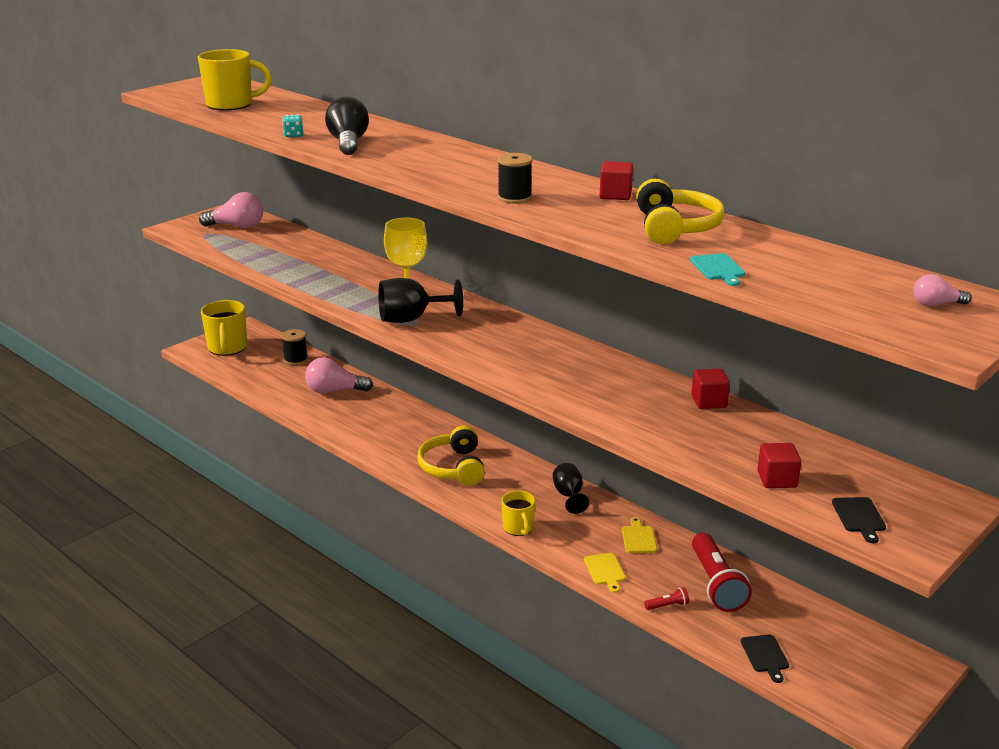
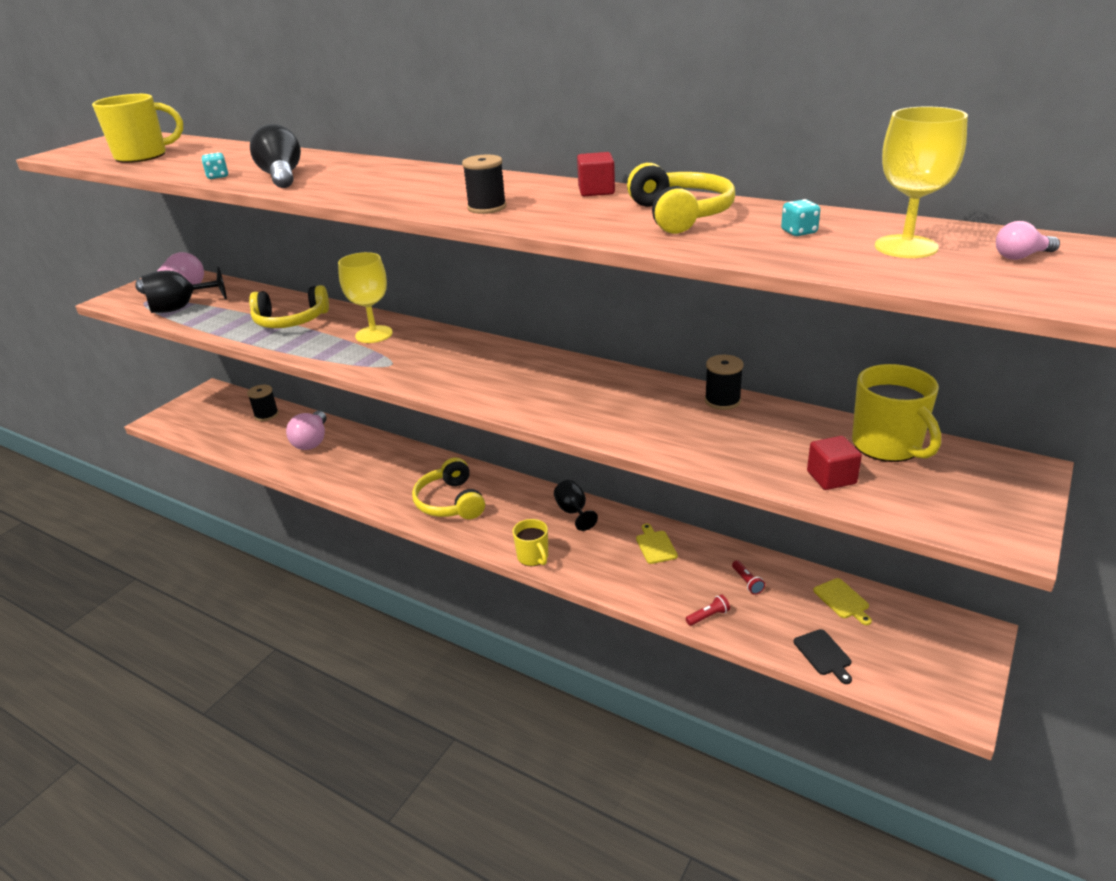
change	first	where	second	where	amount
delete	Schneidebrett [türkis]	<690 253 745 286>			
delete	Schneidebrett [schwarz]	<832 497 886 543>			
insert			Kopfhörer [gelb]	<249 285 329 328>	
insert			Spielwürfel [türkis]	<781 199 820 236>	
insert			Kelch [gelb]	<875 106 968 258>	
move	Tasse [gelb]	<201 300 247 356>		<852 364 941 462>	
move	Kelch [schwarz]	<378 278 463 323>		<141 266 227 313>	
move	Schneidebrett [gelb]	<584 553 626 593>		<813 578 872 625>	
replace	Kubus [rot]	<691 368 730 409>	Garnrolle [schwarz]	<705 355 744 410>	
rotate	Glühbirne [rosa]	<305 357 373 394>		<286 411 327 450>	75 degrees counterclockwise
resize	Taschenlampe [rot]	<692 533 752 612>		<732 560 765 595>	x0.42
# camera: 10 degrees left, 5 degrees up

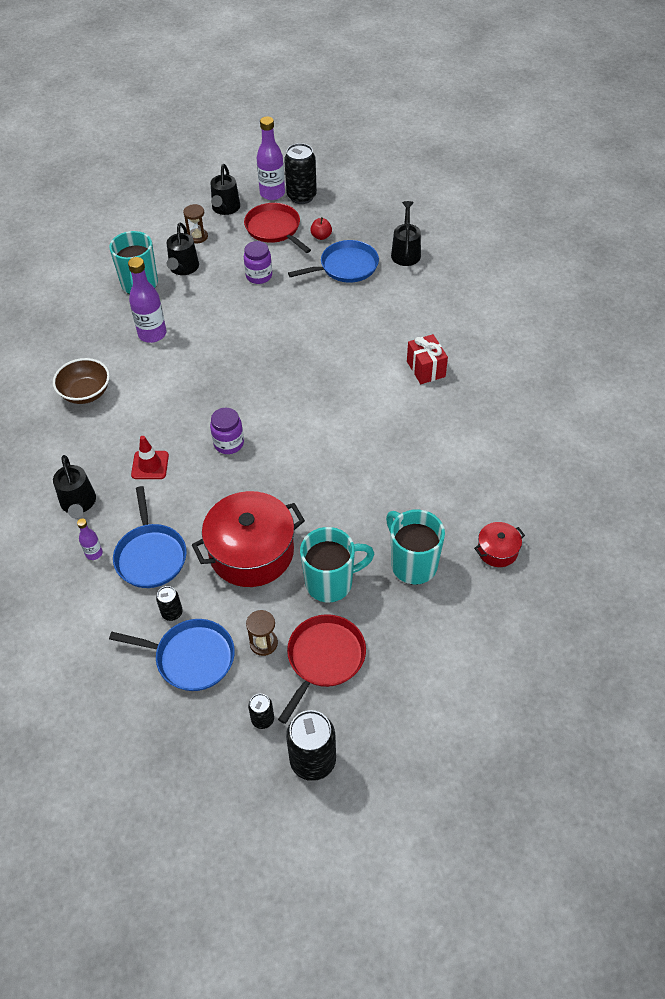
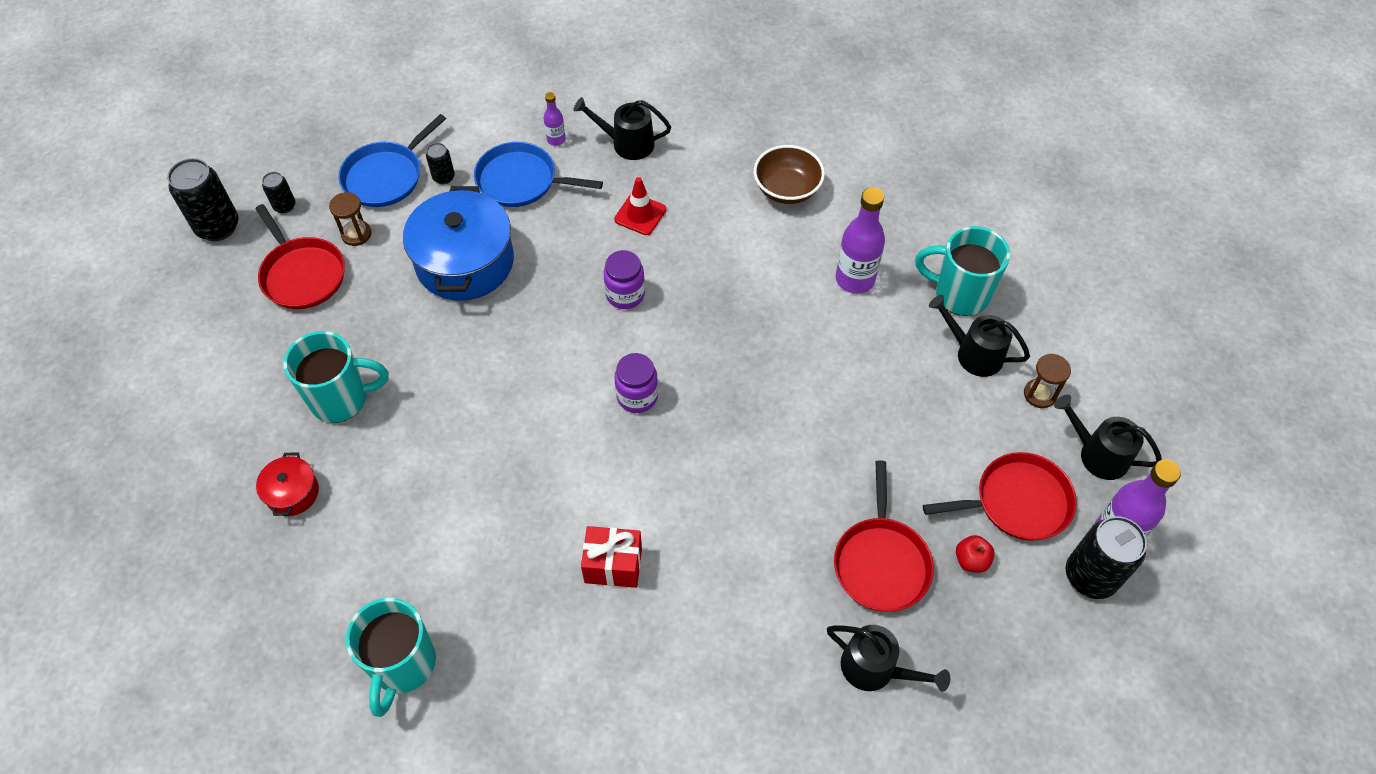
change	first	where	second	where	amount
move	Einmachglas [lila]	<244 241 272 284>		<614 353 658 413>	
move	Tasse [türkis]	<300 527 374 603>		<346 598 436 717>	
recolor	Kochtopf [rot]	<192 491 305 587>	Kochtopf [blau]	<403 186 514 301>	
recolor	Pfanne [blau]	<288 240 379 283>	Pfanne [rot]	<834 460 934 612>	
# camera: 115 degrees right, 5 degrees up

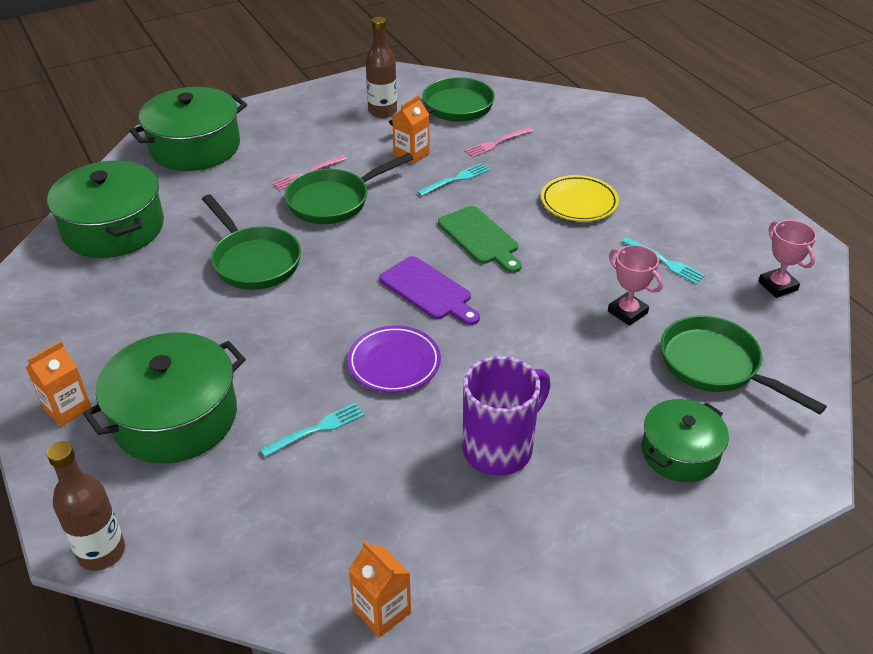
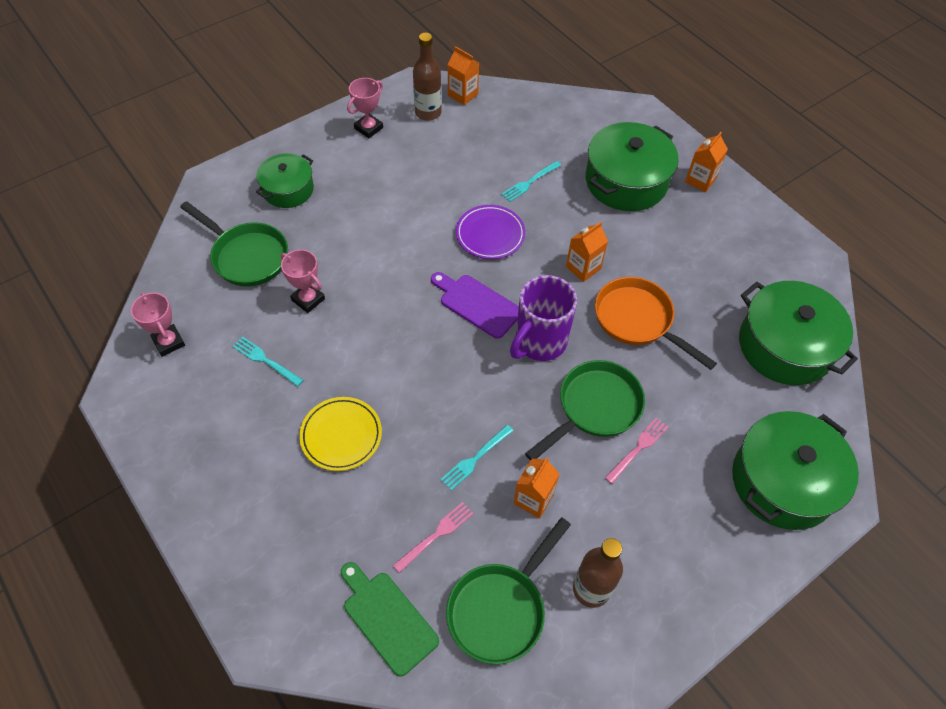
change	first	where	second	where	amount
insert			Pokal [rosa]	<347 78 383 138>	
insert			Getränkekarton [orange]	<566 222 608 282>	
move	Flasche [braun]	<47 441 125 571>		<413 33 442 121>	
move	Schneidebrett [grün]	<438 206 522 273>		<341 562 439 677>	
move	Tasse [lila]	<463 356 551 476>		<510 275 577 361>	
recolor	Pfanne [grün]	<202 194 301 290>	Pfanne [orange]	<595 277 717 370>	
# camera: 170 degrees right, 15 degrees up

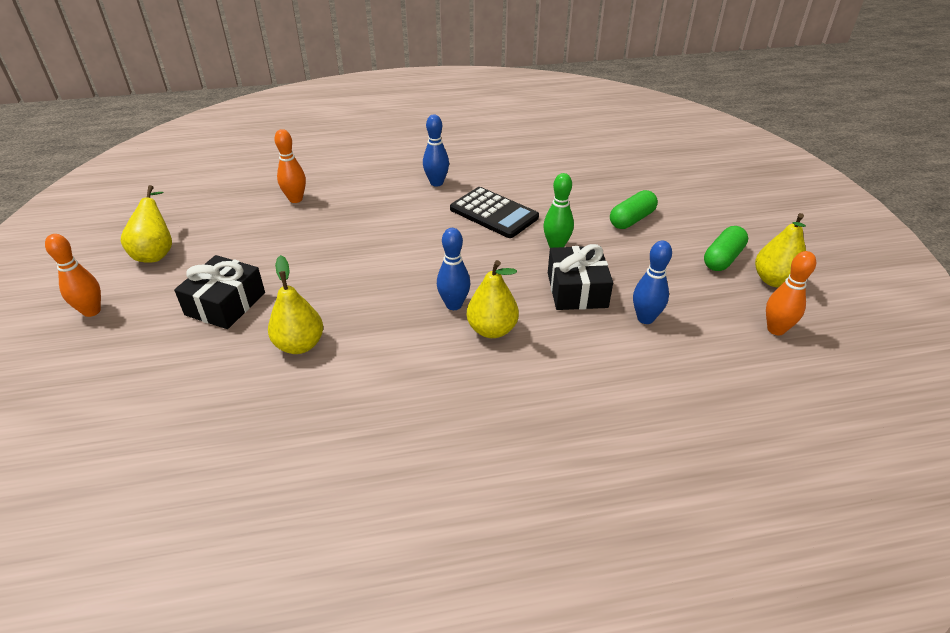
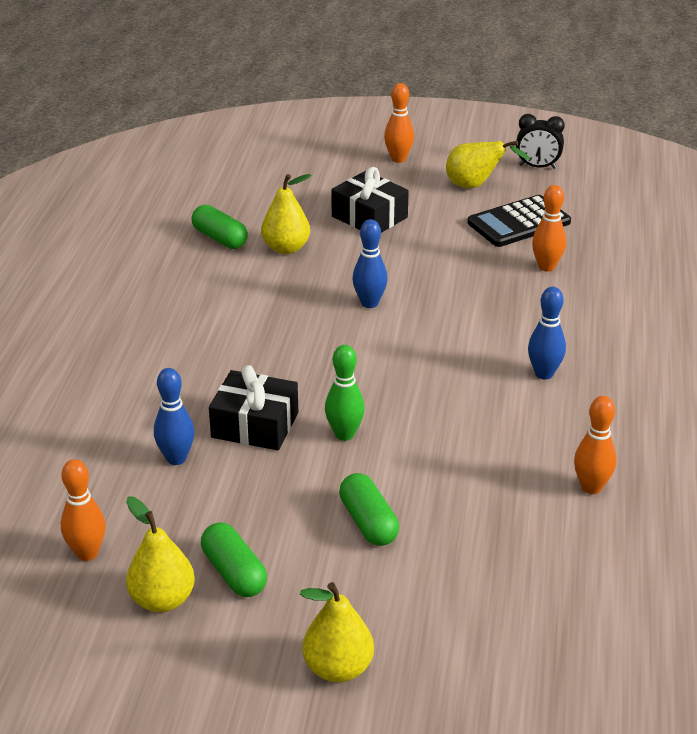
change	first	where	second	where	amount
insert			Kapsel [grün]	<192 205 248 249>	
insert			Wecker [schwarz]	<516 114 565 169>	
insert			Bowlingkegel [orange]	<574 396 617 494>	
move	Bowlingkegel [blau]	<437 228 470 310>		<353 219 388 308>	
move	Taschenrechner [schwarz]	<450 187 539 238>		<467 195 571 247>	
move	Birne [gelb]	<467 260 519 338>		<300 582 374 683>	
# camera: 110 degrees right, 5 degrees down

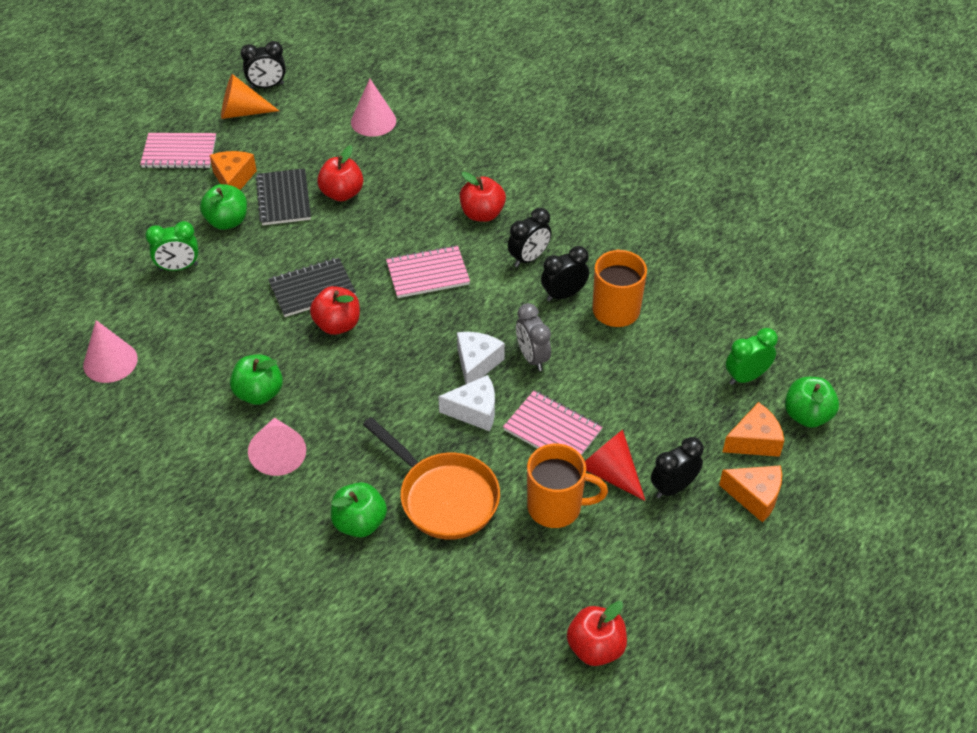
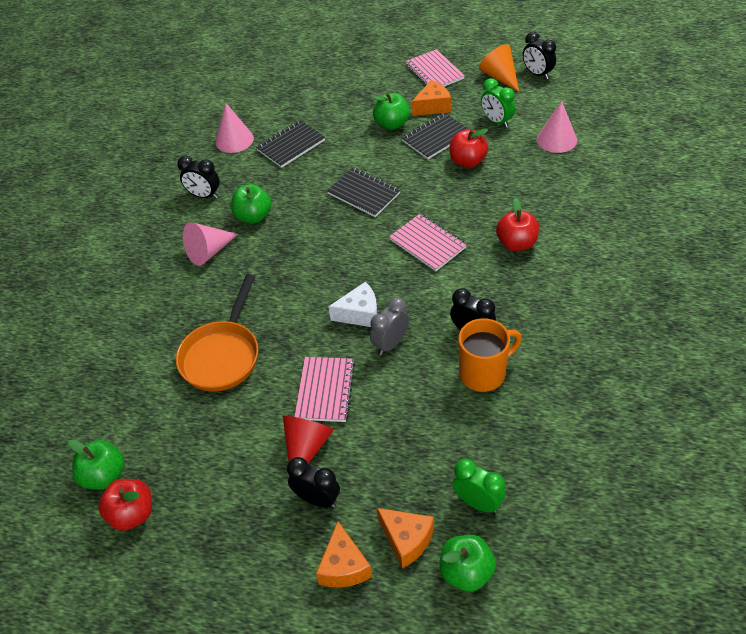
change	first	where	second	where	amount
delete	Apfel [rot]	<310 286 360 335>			
delete	Käse [weiß]	<438 375 495 431>			
delete	Tasse [orange]	<527 444 608 528>			
insert			Notizbuch [schwarz]	<256 120 325 168>	
move	Wecker [grün]	<145 221 198 271>		<481 78 515 128>	
move	Apfel [grün]	<331 482 387 537>		<68 440 124 490>	
move	Wecker [schwarz]	<508 208 552 267>		<177 156 220 199>	
# camera: 65 degrees right, 0 degrees up

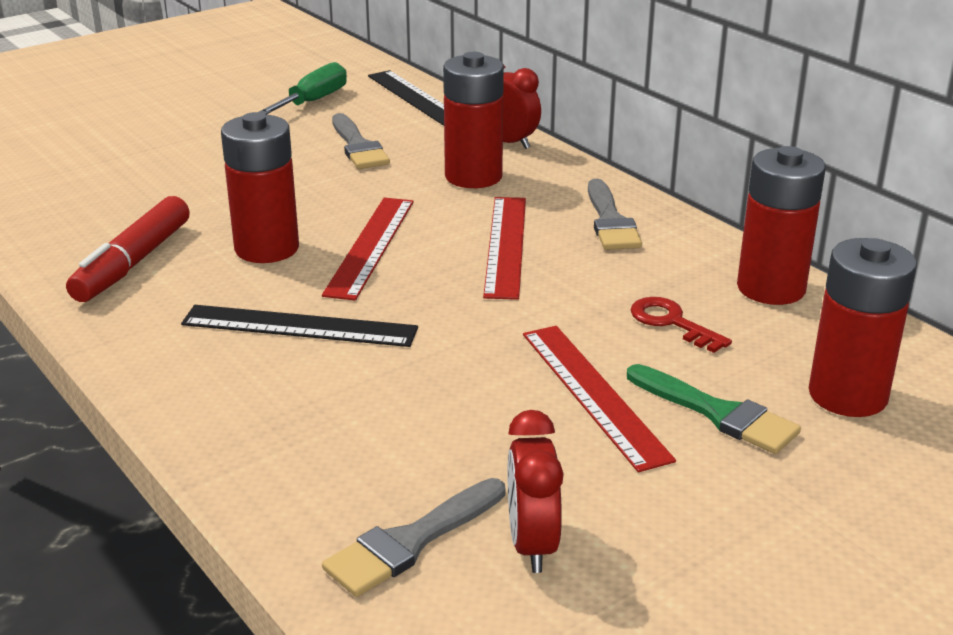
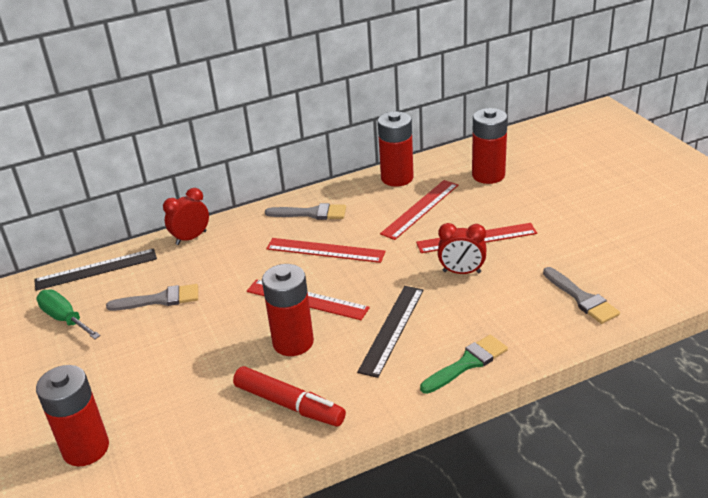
change	first	where	second	where	amount
move	Batterie [rot]	<443 52 504 188>		<36 365 109 466>	
move	Wecker [rot]	<507 410 564 573>		<438 223 486 274>	
move	Pinsel [grün]	<627 364 801 454>		<420 335 508 394>	
replace	Schlüssel [rot]	<631 297 732 353>	Lineal [rot]	<380 180 458 240>	
# camera: 75 degrees left, 5 degrees up

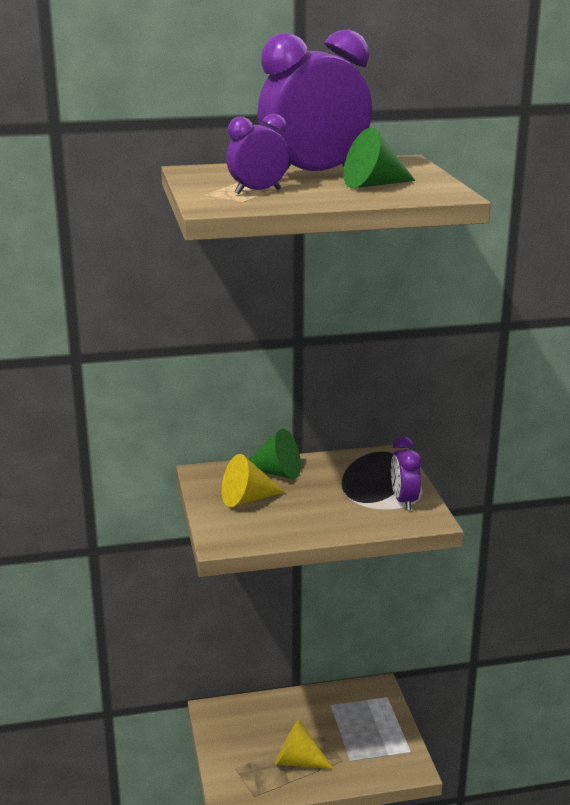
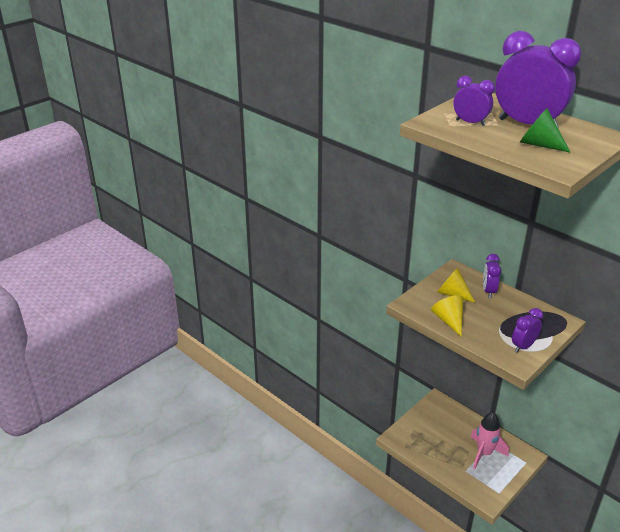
change	first	where	second	where	amount
insert			Rakete [rosa]	<470 412 509 469>	
move	Kegel [gelb]	<275 720 334 769>		<431 295 463 337>	
replace	Kegel [grün]	<249 429 301 479>	Wecker [lila]	<483 254 501 298>	
# camera: 55 degrees right, 10 degrees up

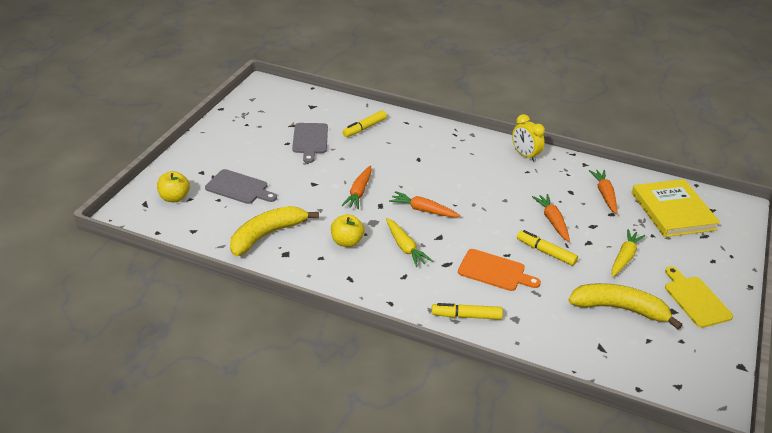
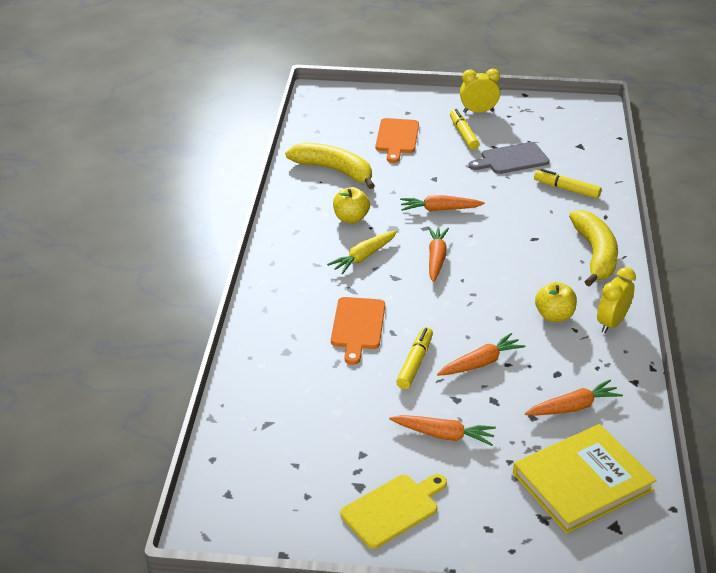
change	first	where	second	where	amount
insert			Wecker [gelb]	<460 69 500 113>	
move	Apfel [gelb]	<157 171 190 202>		<535 282 577 322>	
move	Filzstift [gelb]	<431 303 503 320>		<450 109 479 150>	
move	Banane [gelb]	<568 283 682 329>		<569 210 618 287>	
recolor	Schneidebrett [grau]	<205 169 277 204>	Schneidebrett [orange]	<375 118 419 163>	
recolor	Karotte [gelb]	<612 229 645 277>	Karotte [orange]	<389 415 496 446>	
# camera: 75 degrees right, 0 degrees up

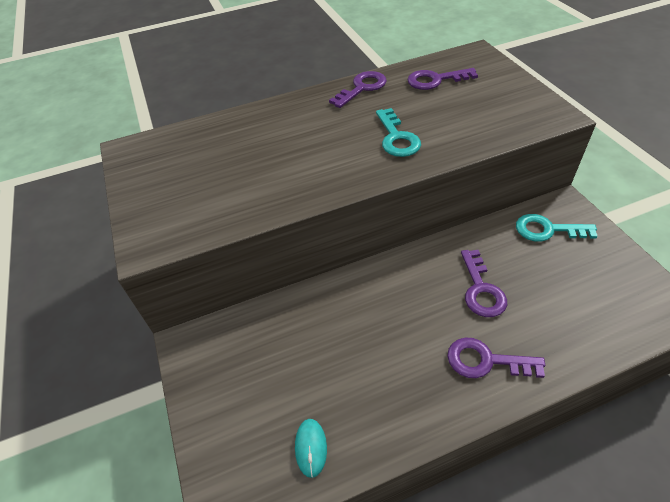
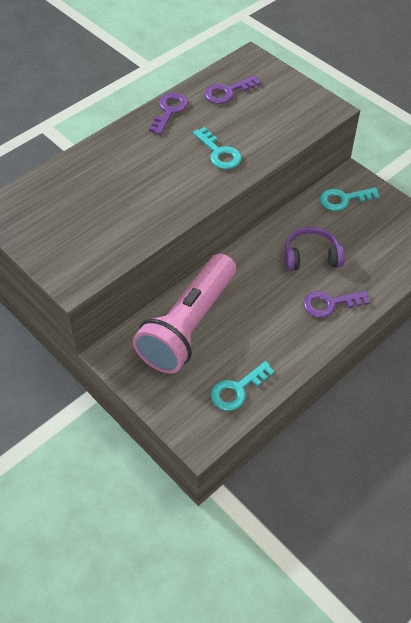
change	first	where	second	where	amount
insert			Taschenlampe [rosa]	<133 254 236 374>	
replace	Computermaus [türkis]	<295 419 327 478>	Schlüssel [türkis]	<211 361 275 411>	
replace	Schlüssel [lila]	<461 250 507 317>	Kopfhörer [lila]	<285 227 345 271>	
# camera: 25 degrees left, 5 degrees up

